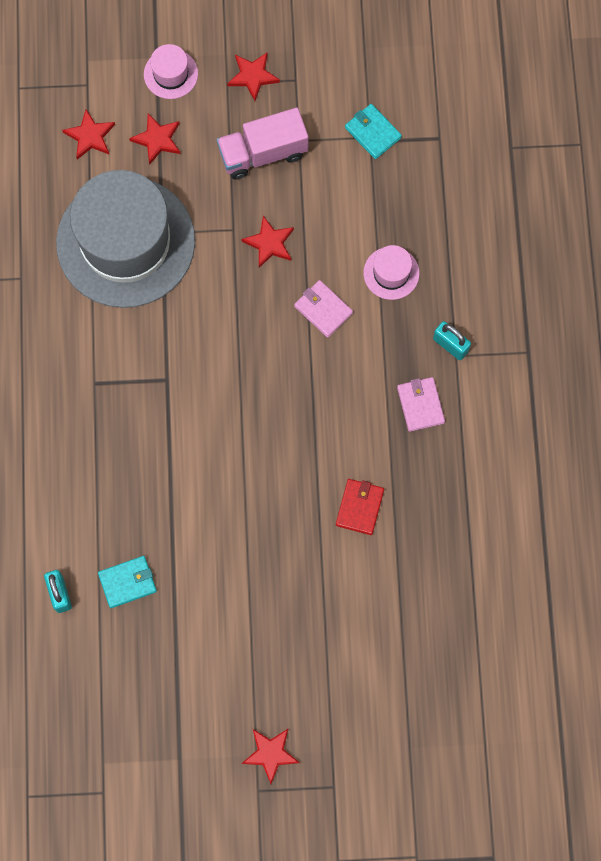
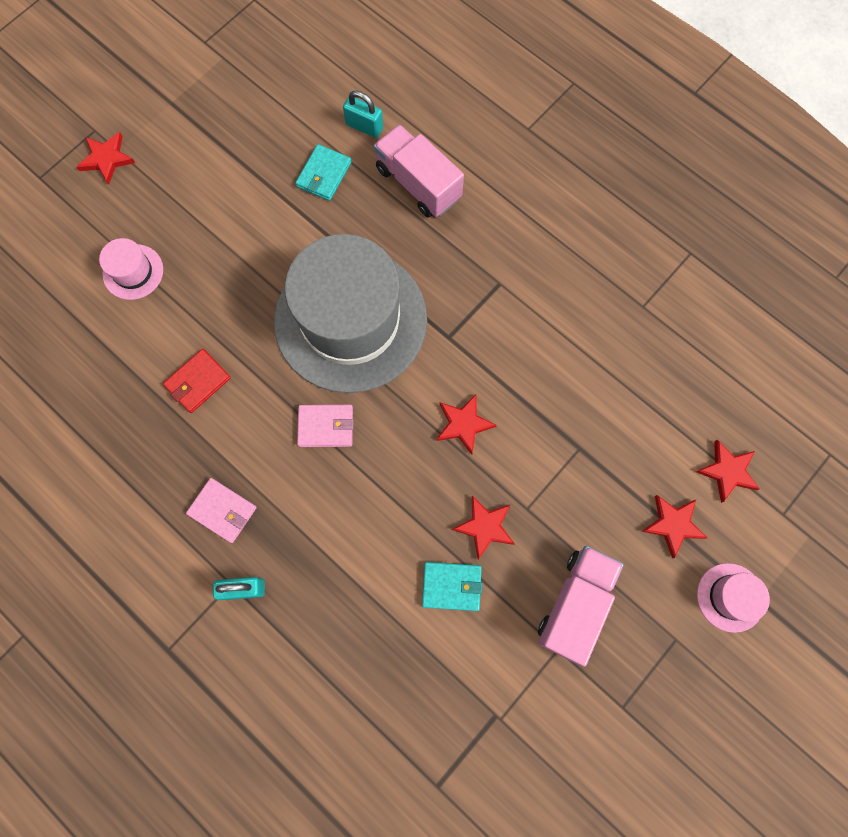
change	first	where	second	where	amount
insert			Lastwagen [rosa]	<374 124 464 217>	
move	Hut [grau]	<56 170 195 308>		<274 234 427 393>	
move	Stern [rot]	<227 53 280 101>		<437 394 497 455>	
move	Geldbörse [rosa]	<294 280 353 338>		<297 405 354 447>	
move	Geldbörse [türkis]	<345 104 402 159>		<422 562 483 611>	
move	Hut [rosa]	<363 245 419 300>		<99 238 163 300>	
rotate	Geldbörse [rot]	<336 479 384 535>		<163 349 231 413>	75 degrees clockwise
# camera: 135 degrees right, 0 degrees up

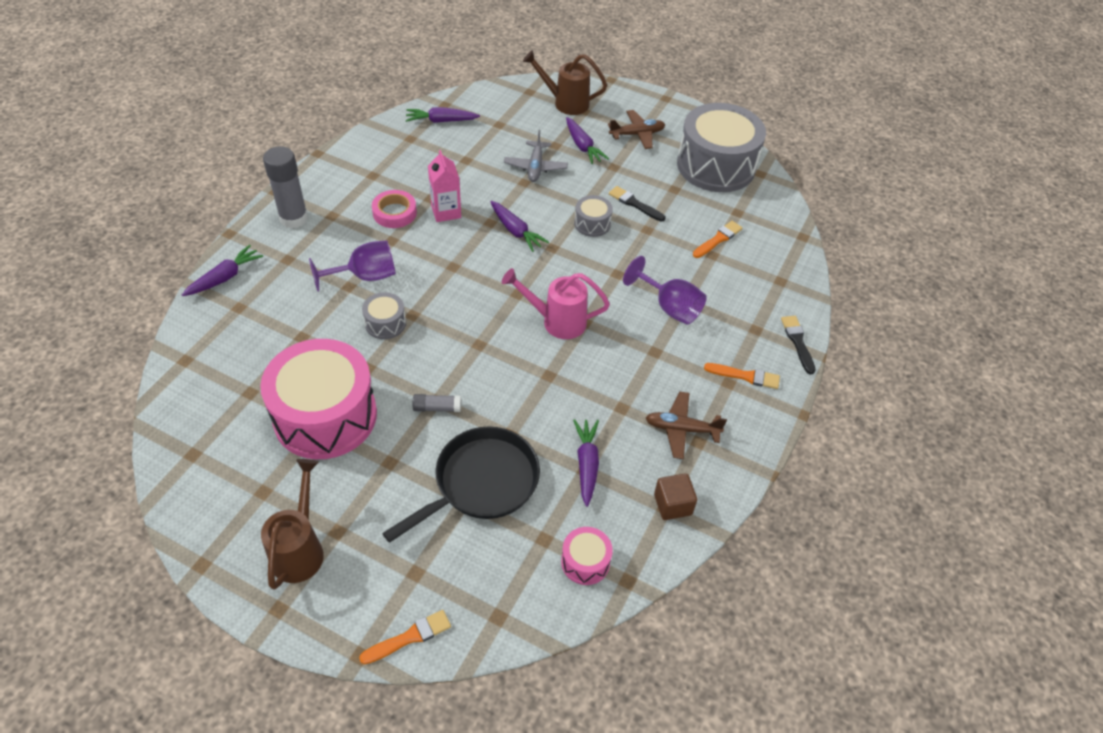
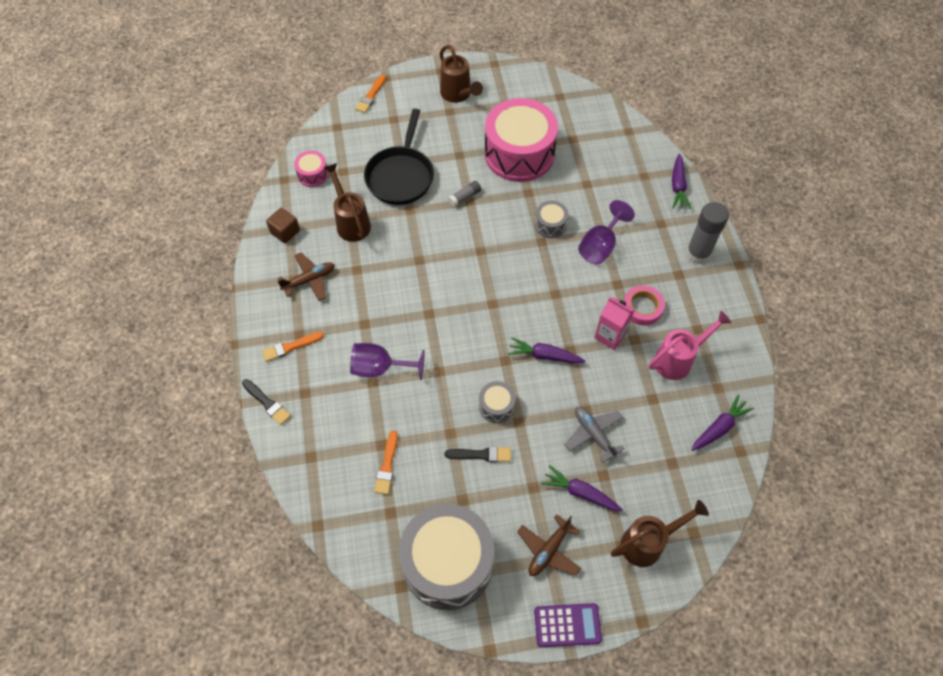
change	first	where	second	where	amount
insert			Taschenrechner [lila]	<534 603 602 647>	
move	Gießkanne [rosa]	<502 268 610 339>		<649 311 732 380>	
replace	Karotte [lila]	<573 419 599 507>	Gießkanne [braun]	<324 163 371 242>	
# camera: 145 degrees right, 10 degrees up

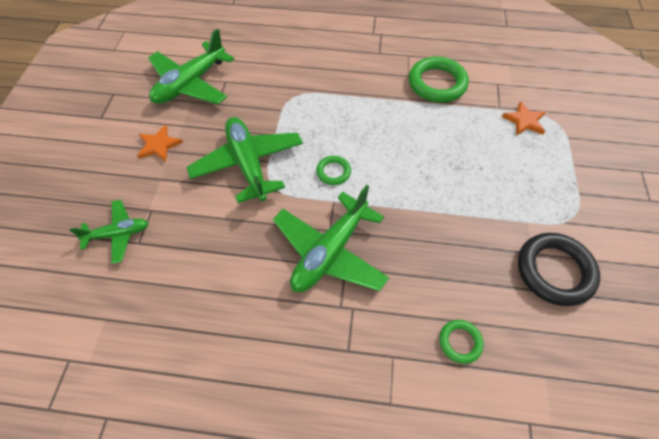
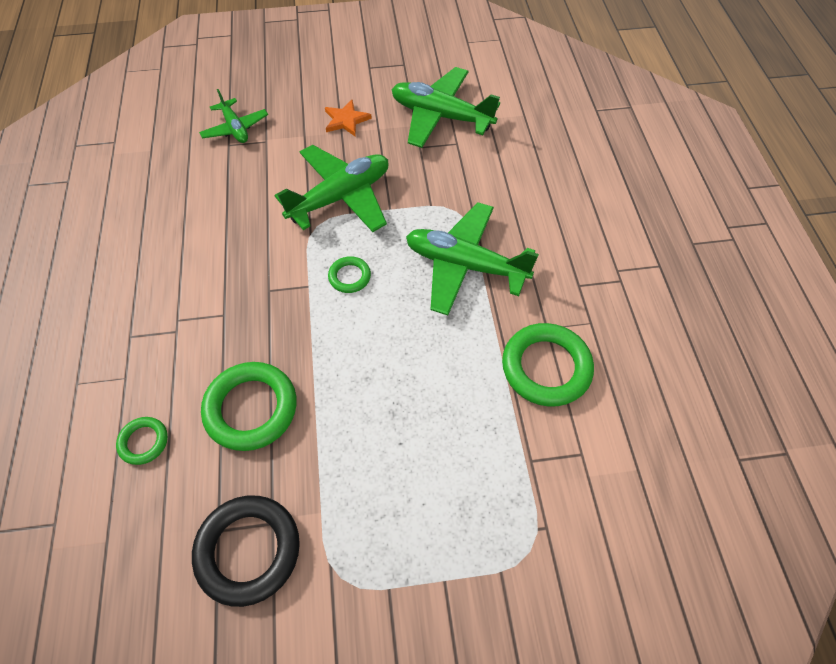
change	first	where	second	where	amount
delete	Stern [orange]	<502 101 545 136>			
insert			Ring [grün]	<201 362 297 451>	
move	Flugzeug [grün]	<273 185 389 292>		<406 202 539 315>	
# camera: 75 degrees right, 0 degrees up

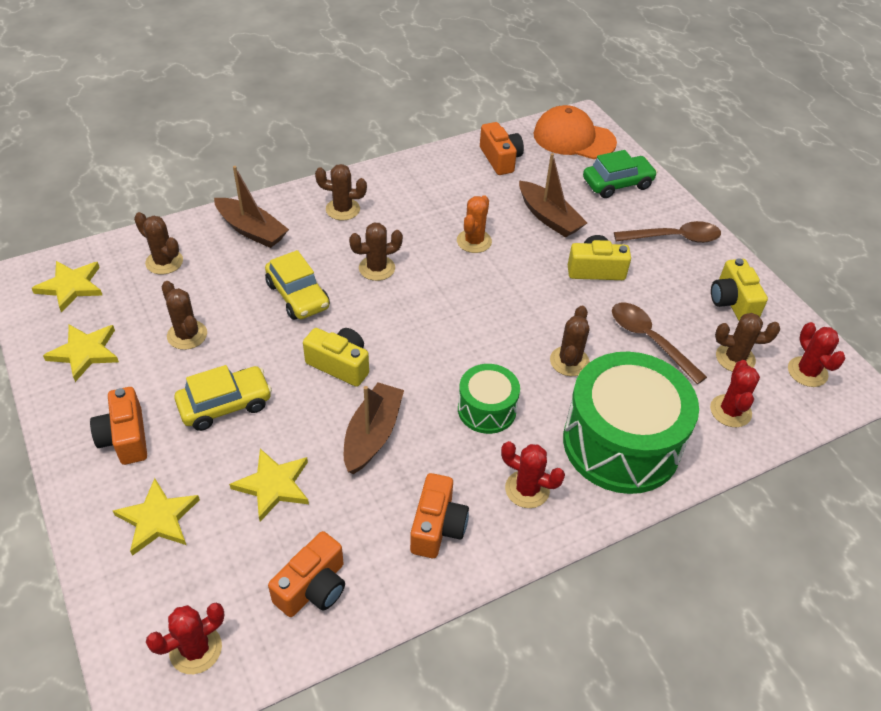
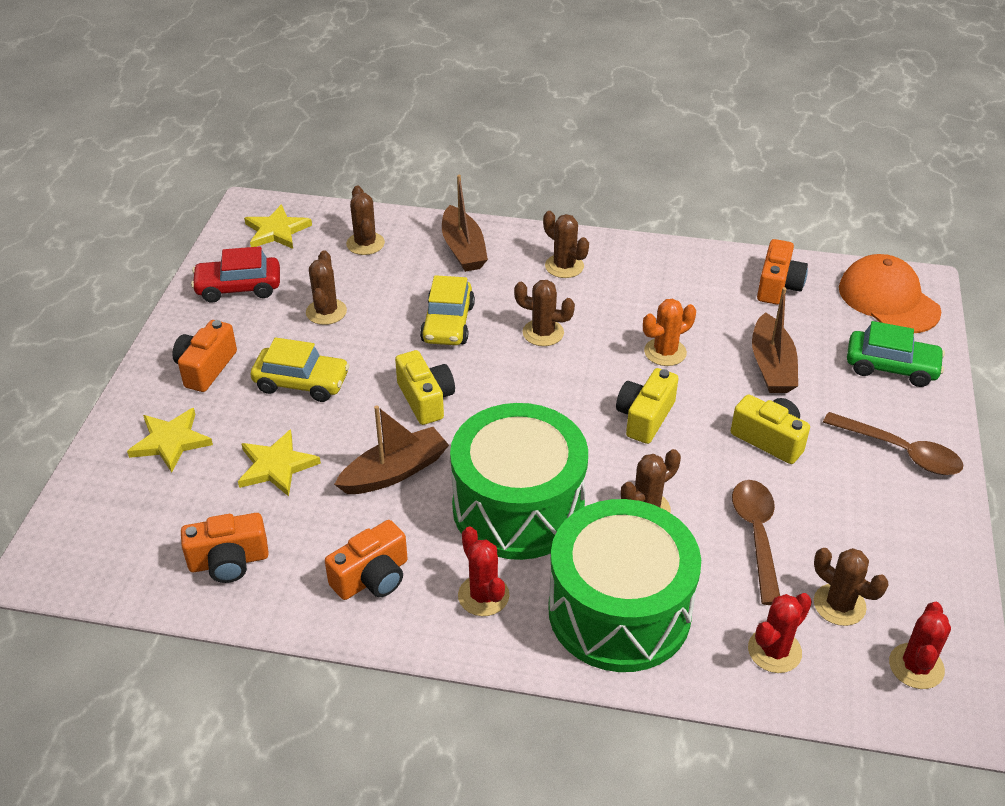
change	first	where	second	where	amount
delete	Kaktus [rot]	<146 603 224 674>			
move	Kamera [gelb]	<711 258 768 321>		<616 368 678 444>	
replace	Stern [gelb]	<43 325 119 382>	Auto [rot]	<191 246 280 303>	
resize	Trommel [grün]	<458 364 520 434>		<450 403 588 560>	x1.94
# camera: 40 degrees right, 5 degrees down

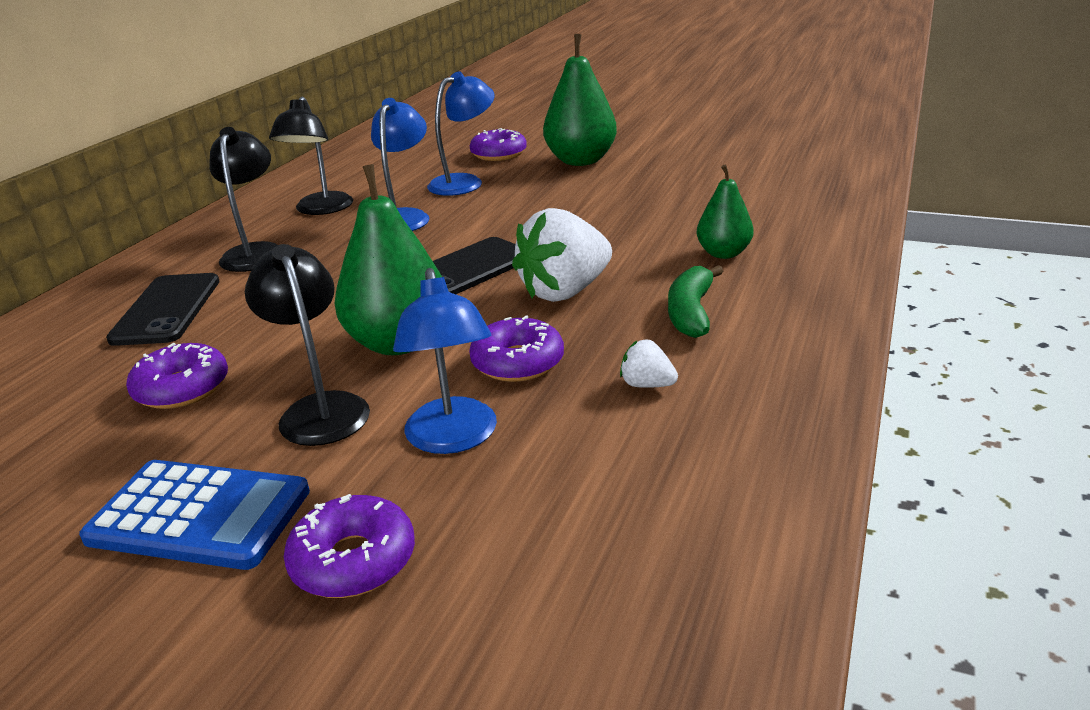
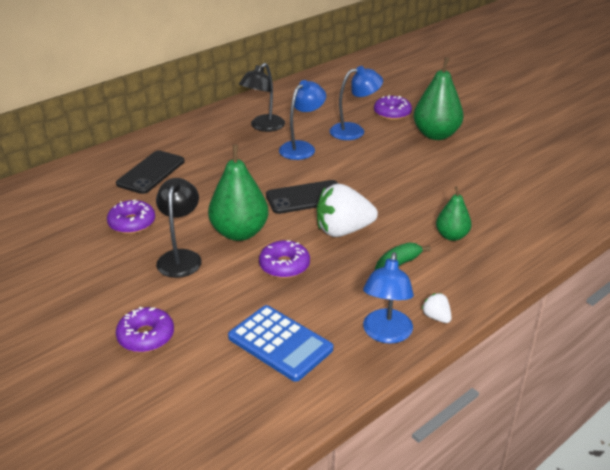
change	first	where	second	where	amount
delete	Lampe [schwarz]	<209 127 278 272>			
move	Taschenrechner [blau]	<79 460 310 570>		<228 305 333 382>	
move	Lampe [blau]	<393 268 497 454>		<363 252 414 344>	
move	Erdbeere [weiß]	<620 340 678 388>		<422 293 452 323>	
# camera: 25 degrees right, 5 degrees up

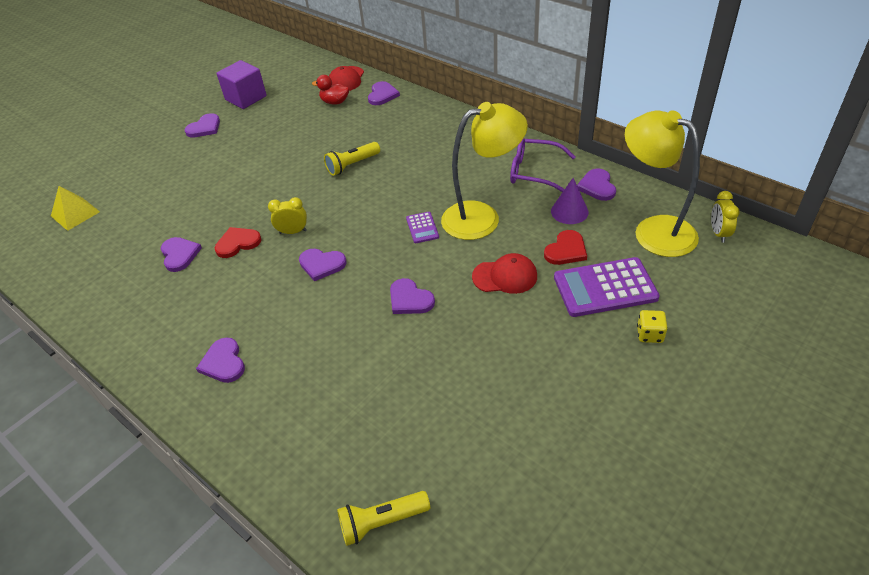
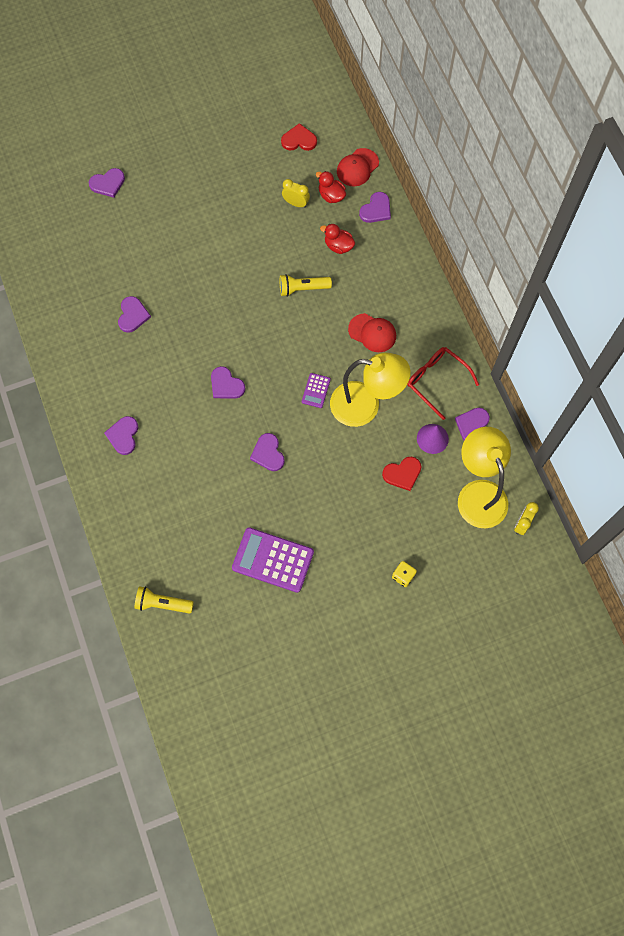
change	first	where	second	where	amount
delete	Pyramide [gelb]	<51 186 100 231>			
delete	Kubus [lila]	<216 60 267 109>			
insert			Ente [rot]	<320 224 355 254>	
move	Herz [lila]	<184 113 220 137>		<89 168 125 198>	
move	Herz [rot]	<215 227 261 258>		<281 123 317 151>	
move	Wecker [gelb]	<268 197 307 234>		<282 179 310 208>	
move	Kappe [rot]	<472 253 537 294>		<348 313 396 352>	
move	Taschenrechner [lila]	<554 257 660 317>		<232 527 314 593>	
recolor	Brille [lila]	<510 138 575 192>	Brille [rot]	<407 347 479 420>	
# camera: 25 degrees right, 25 degrees up

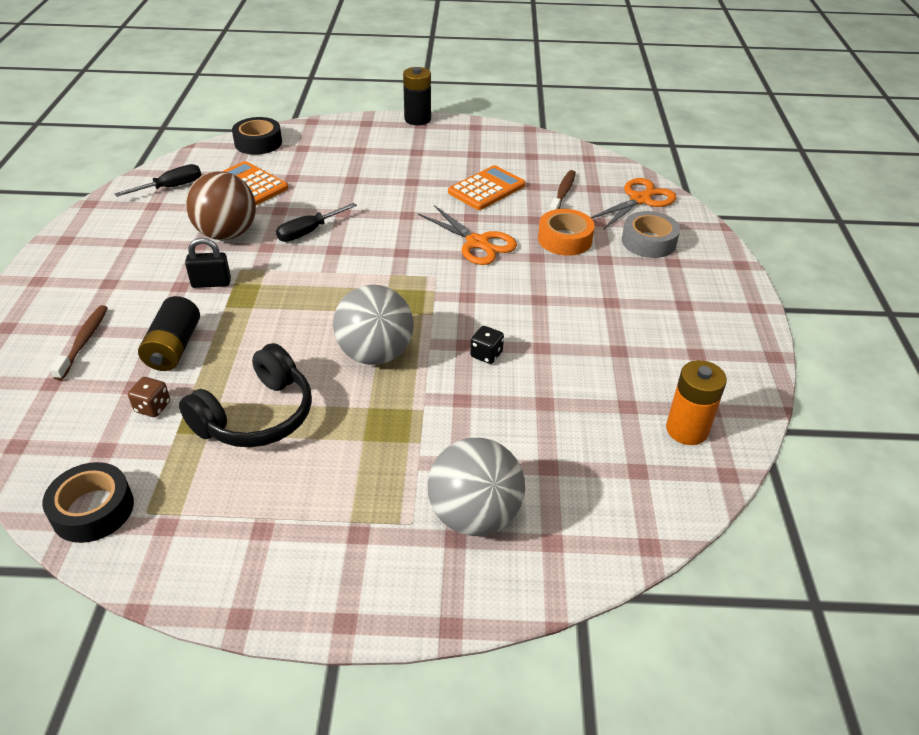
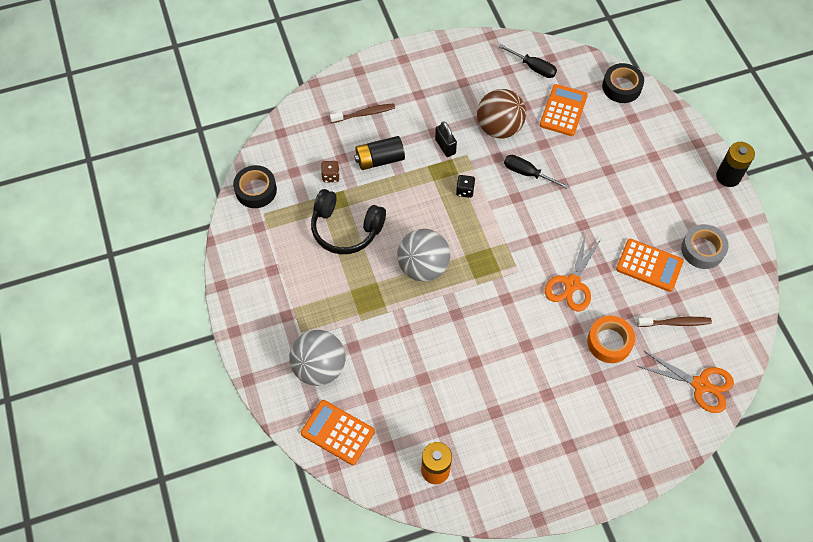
change	first	where	second	where	amount
insert			Taschenrechner [orange]	<301 400 375 465>	
move	Spielwürfel [schwarz]	<470 326 504 364>		<456 175 475 198>	
move	Klebeband [grau]	<622 211 680 258>		<681 224 728 269>	
# camera: 70 degrees right, 20 degrees up

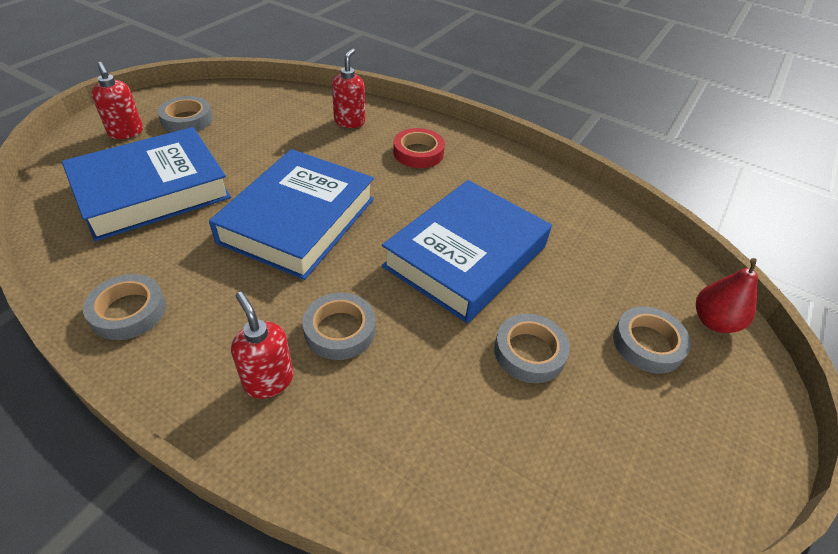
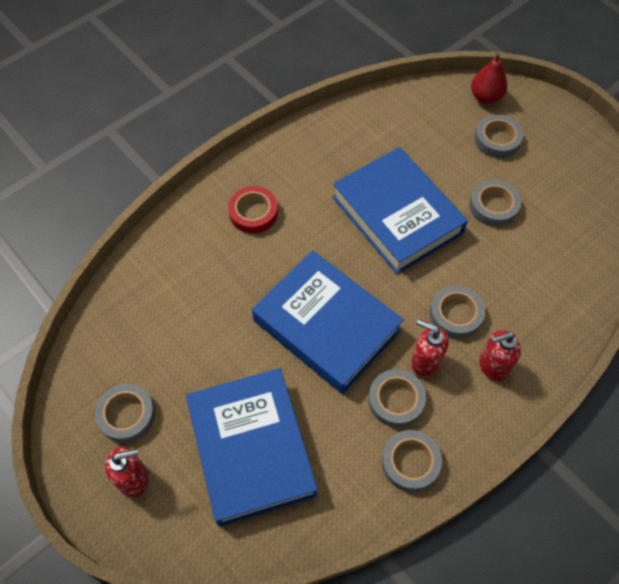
change	first	where	second	where	amount
insert			Klebeband [grau]	<368 369 426 427>	
move	Seifenspender [rot]	<332 49 365 128>		<411 319 449 377>	
# camera: 70 degrees left, 15 degrees up

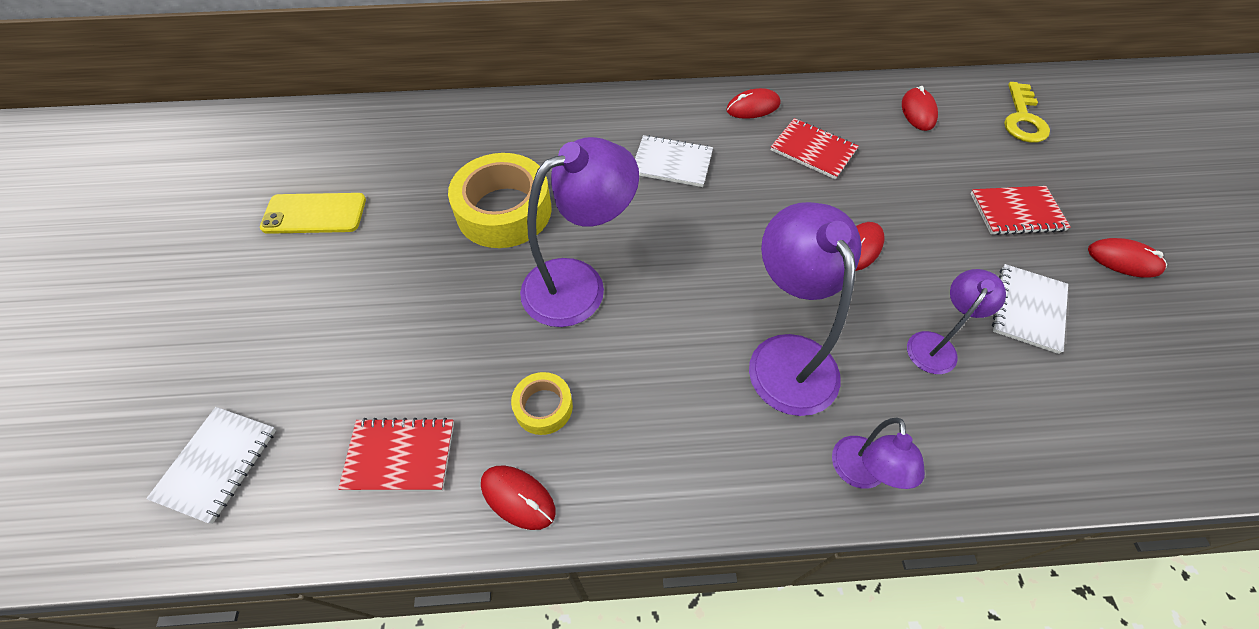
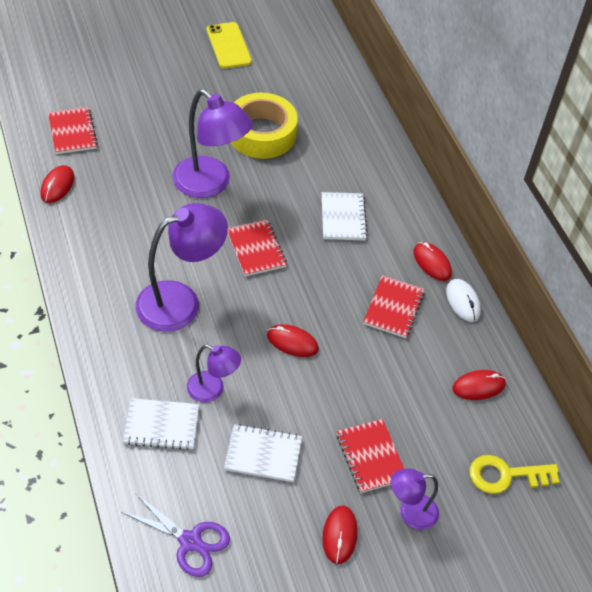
change	first	where	second	where	amount
delete	Klebeband [gelb]	<511 372 573 435>			
insert			Schere [lila]	<121 493 230 577>	
insert			Notizbuch [rot]	<227 220 287 276>	
insert			Computermaus [weiß]	<446 279 481 322>	
move	Notizbuch [weiß]	<146 407 276 524>		<123 398 199 450>	
move	Lampe [lila]	<832 418 925 489>		<391 469 439 530>	
# camera: 70 degrees right, 5 degrees down

